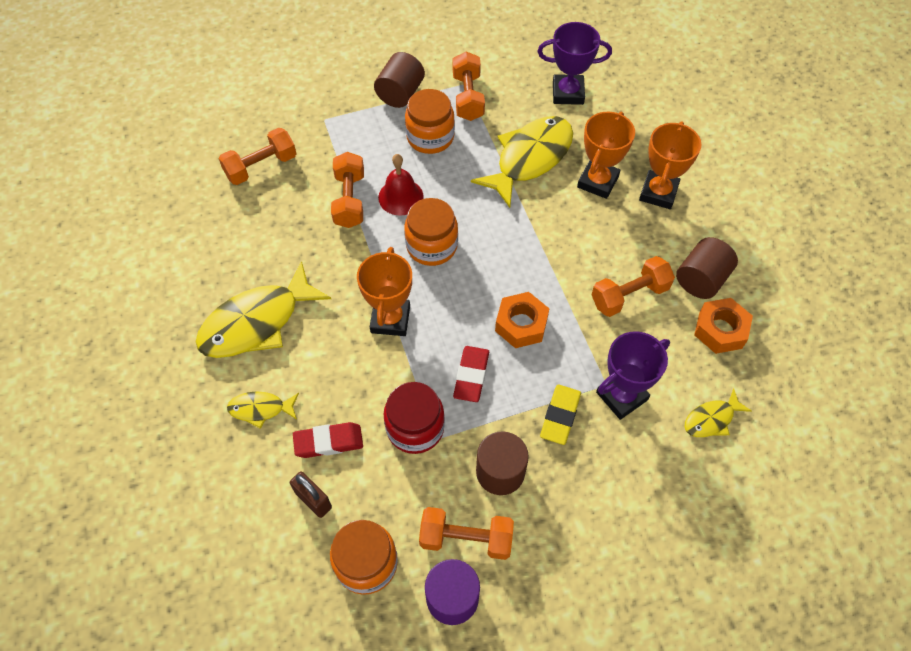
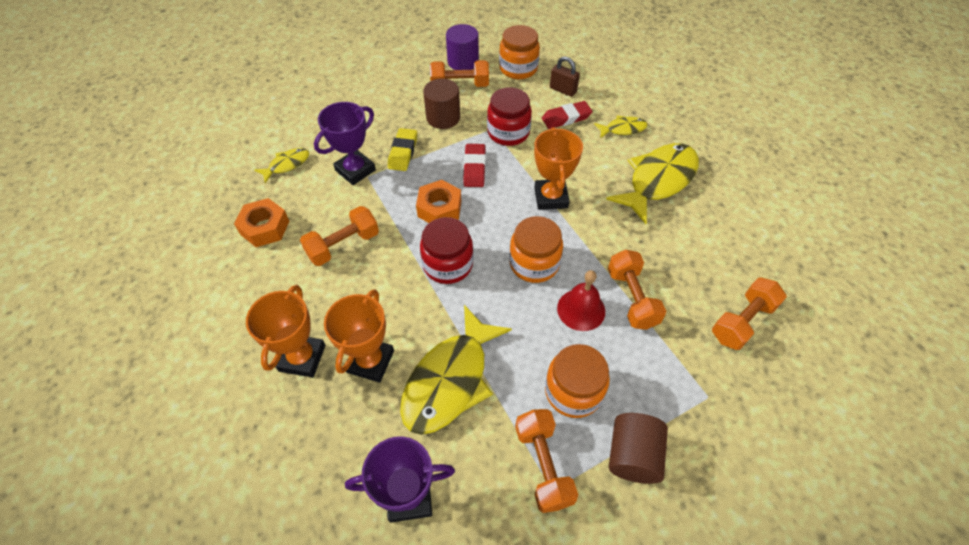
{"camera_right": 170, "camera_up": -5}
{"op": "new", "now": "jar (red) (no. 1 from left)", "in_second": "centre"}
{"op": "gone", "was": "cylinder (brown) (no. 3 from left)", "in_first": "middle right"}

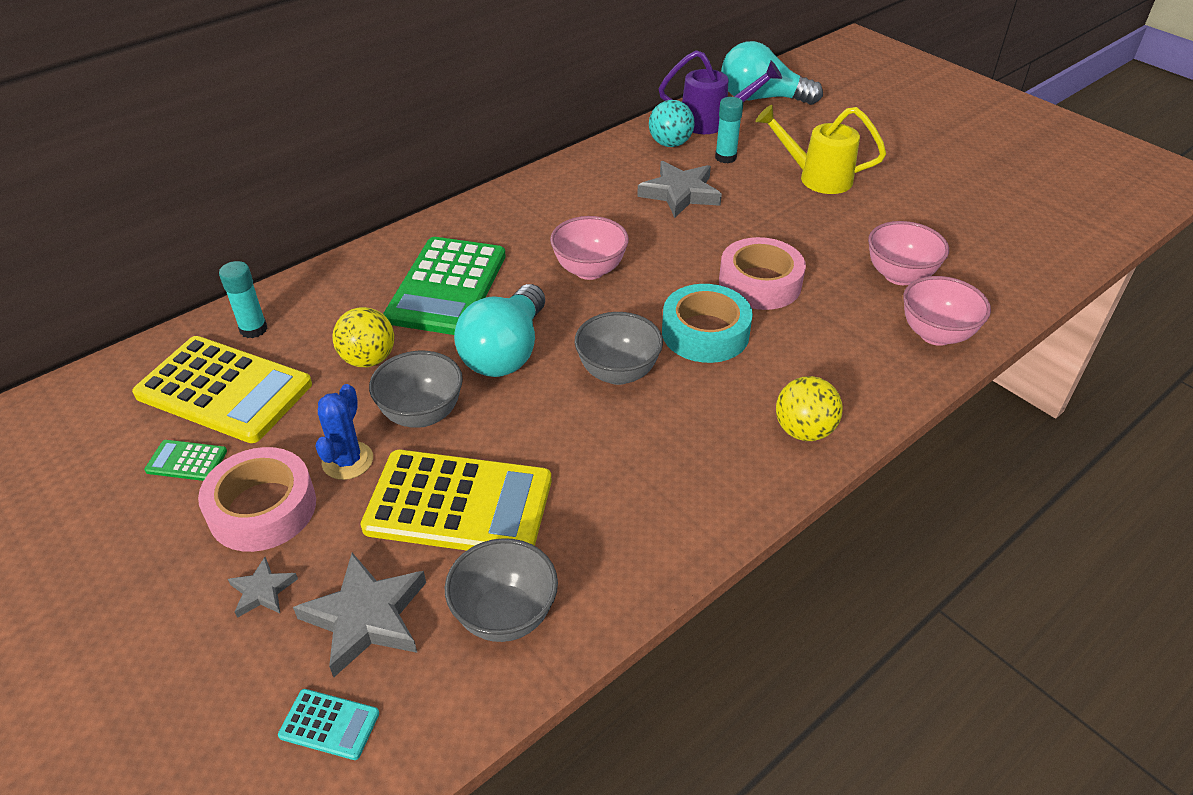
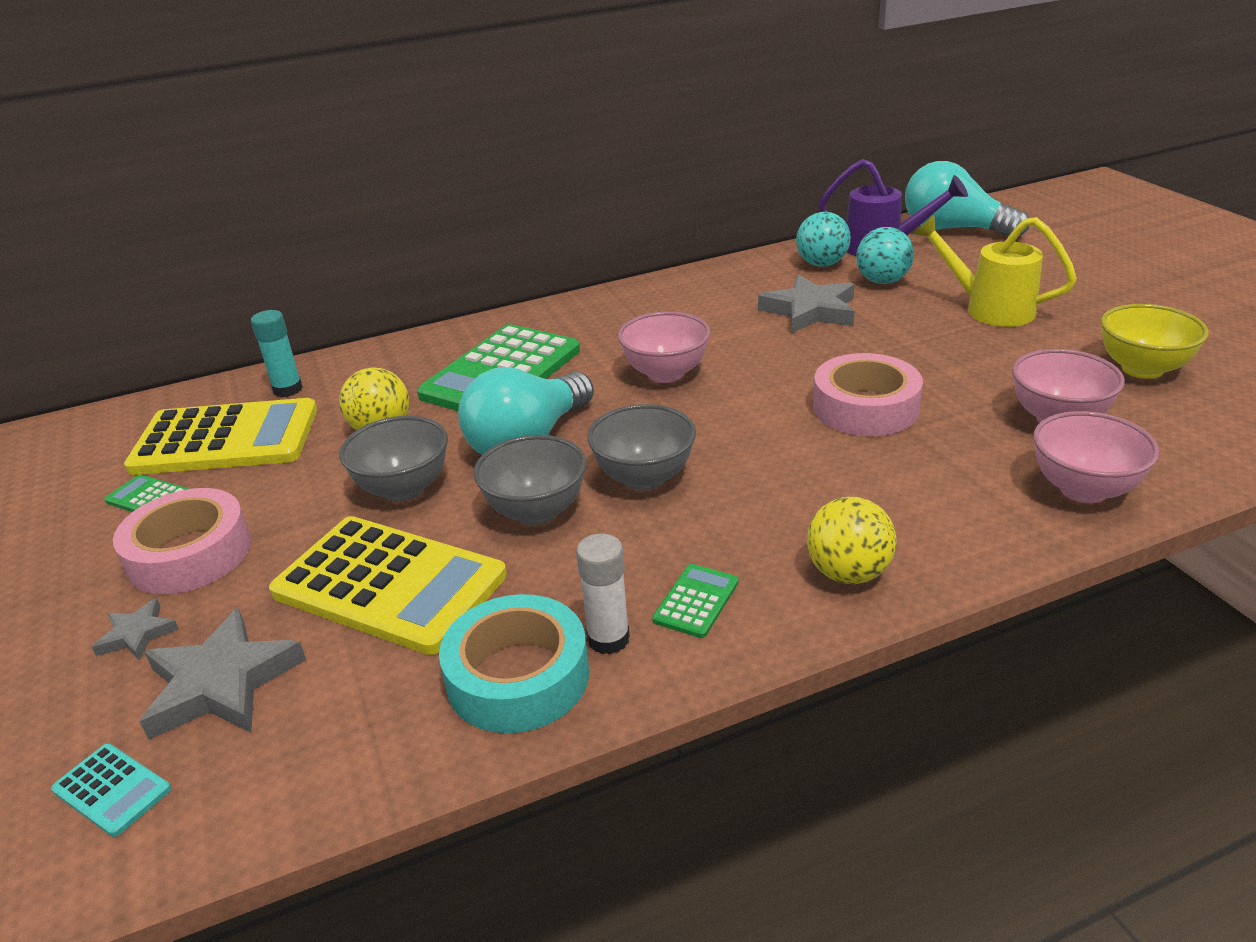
{"camera_right": 20, "camera_up": -10}
{"op": "rotated", "was": "calculator (yellow) (no. 1 from left)", "in_first": "middle left", "in_second": "middle left", "clockwise": -45}
{"op": "shifted", "was": "tape (turquoise)", "in_first": "centre", "in_second": "bottom centre"}
{"op": "shifted", "was": "bowl (grey) (no. 2 from left)", "in_first": "bottom centre", "in_second": "centre"}
{"op": "new", "now": "glue stick (white)", "in_second": "centre"}
{"op": "new", "now": "calculator (green) (no. 3 from left)", "in_second": "centre"}
{"op": "swapped", "was": "glue stick (turquoise) (no. 2 from left)", "now": "ball (turquoise) (no. 2 from left)", "in_first": "top centre", "in_second": "top right"}
{"op": "new", "now": "bowl (yellow)", "in_second": "middle right"}
{"op": "gone", "was": "cactus (blue)", "in_first": "middle left"}

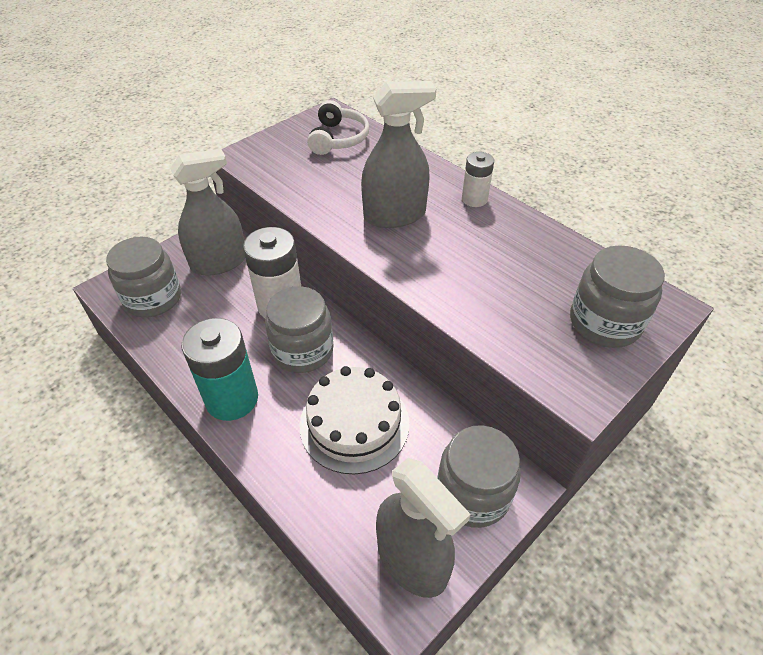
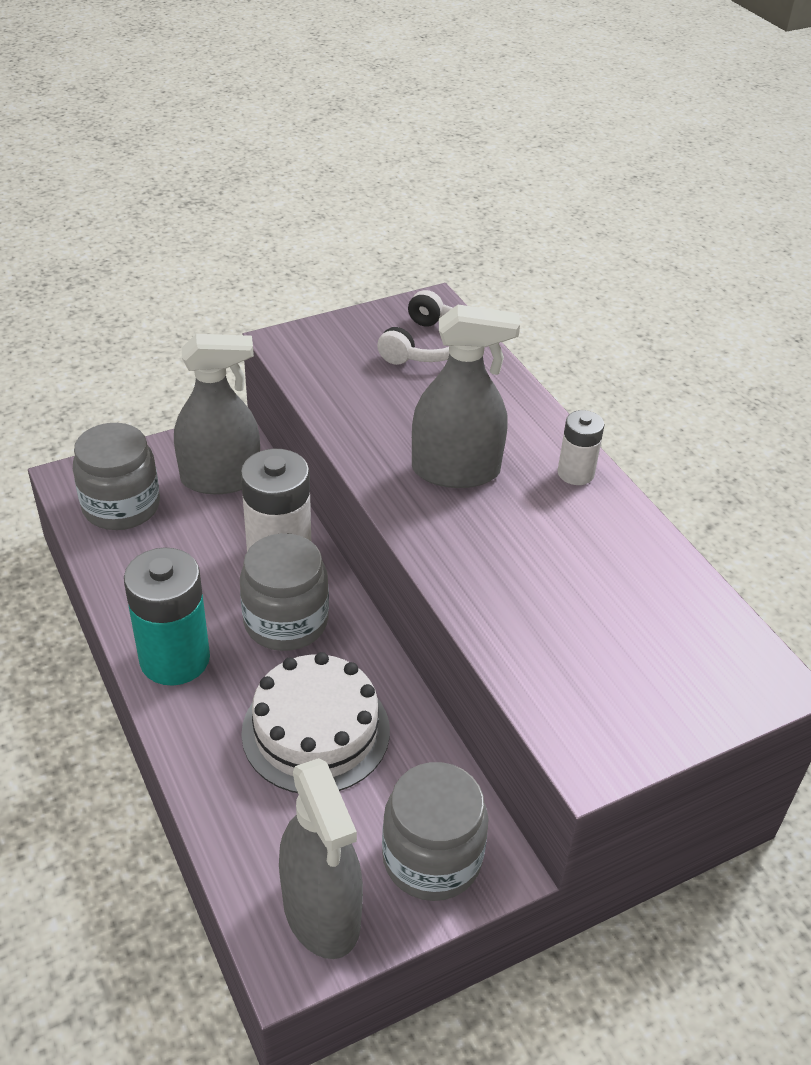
{"camera_right": 15, "camera_up": -5}
{"op": "gone", "was": "jar (grey) (no. 4 from left)", "in_first": "middle right"}

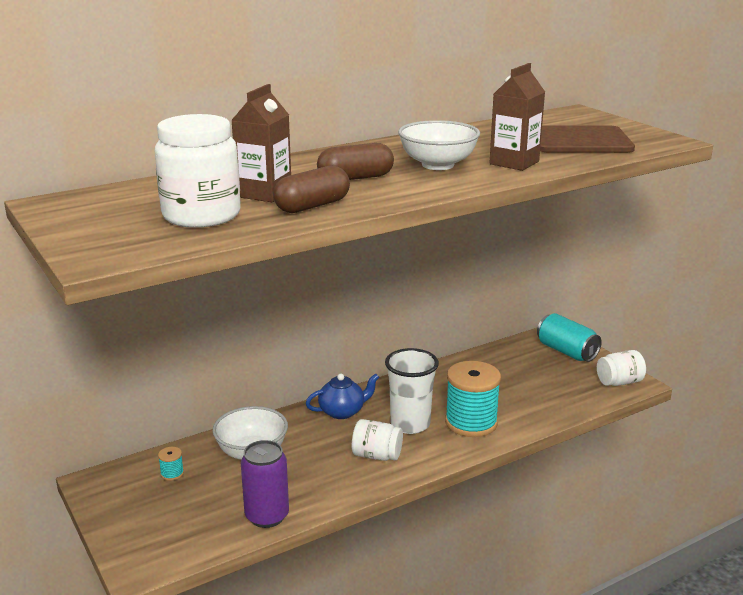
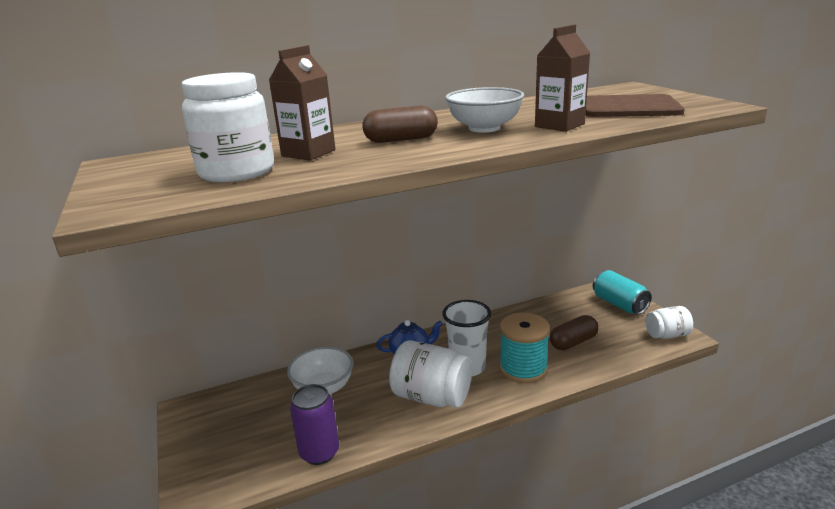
{"camera_right": 10, "camera_up": 0}
{"op": "scaled", "was": "jar (white) (no. 2 from left)", "in_first": "bottom centre", "in_second": "bottom centre", "ratio": 1.69}
{"op": "shifted", "was": "capsule (brown) (no. 1 from left in the first image)", "now": "capsule (brown) (no. 2 from left)", "in_first": "top centre", "in_second": "middle right"}
{"op": "gone", "was": "spool (turquoise) (no. 1 from left)", "in_first": "bottom left"}

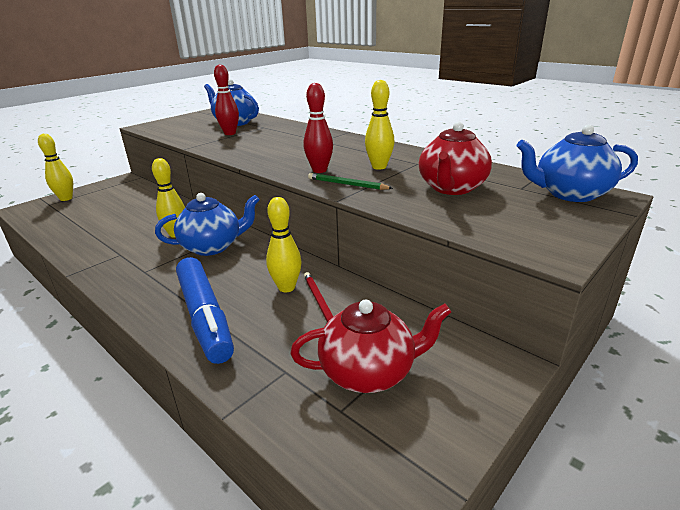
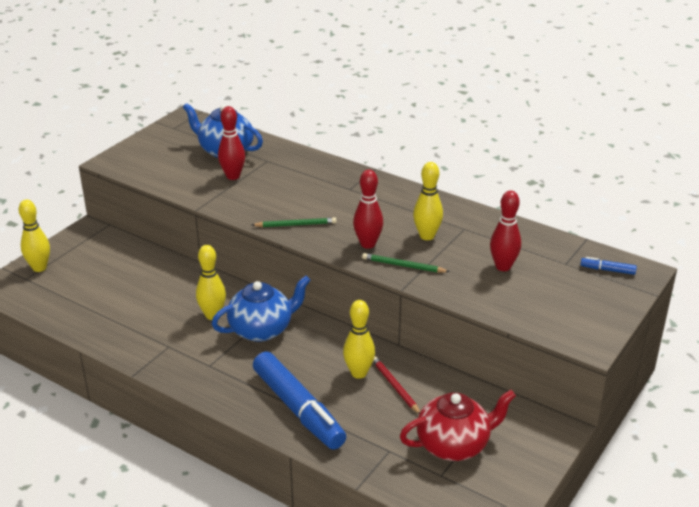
{"camera_right": -10, "camera_up": 5}
{"op": "new", "now": "pencil (green) (no. 1 from left)", "in_second": "centre"}
{"op": "swapped", "was": "teapot (red) (no. 2 from left)", "now": "bowling pin (red) (no. 3 from left)", "in_first": "top right", "in_second": "middle right"}
{"op": "swapped", "was": "teapot (blue) (no. 3 from left)", "now": "marker (blue) (no. 2 from left)", "in_first": "top right", "in_second": "middle right"}

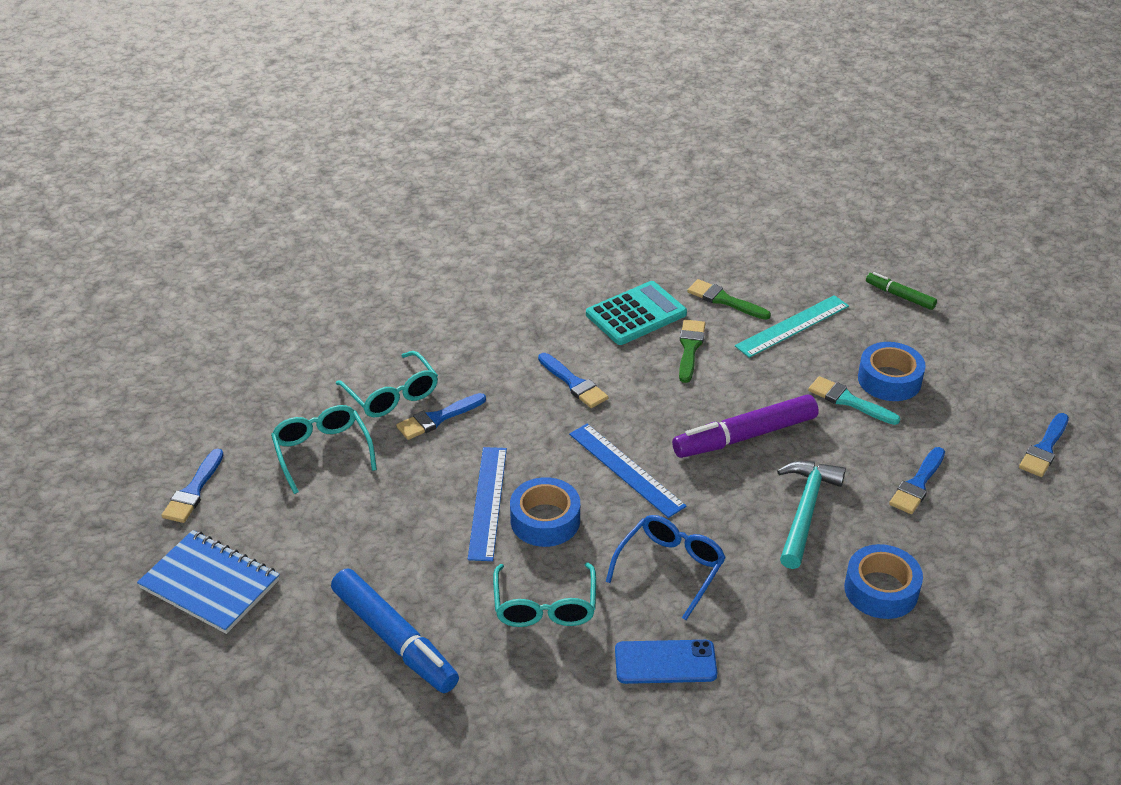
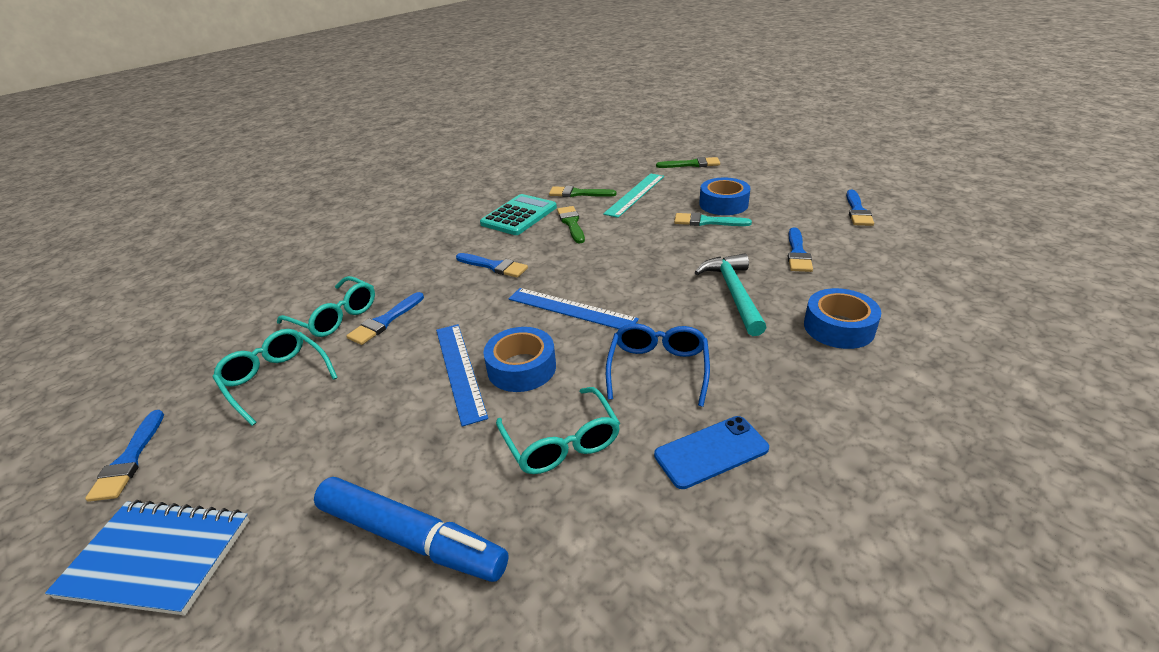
{"camera_right": -20, "camera_up": -5}
{"op": "swapped", "was": "marker (green)", "now": "brush (green) (no. 3 from left)", "in_first": "middle right", "in_second": "top centre"}
{"op": "gone", "was": "marker (purple)", "in_first": "centre"}

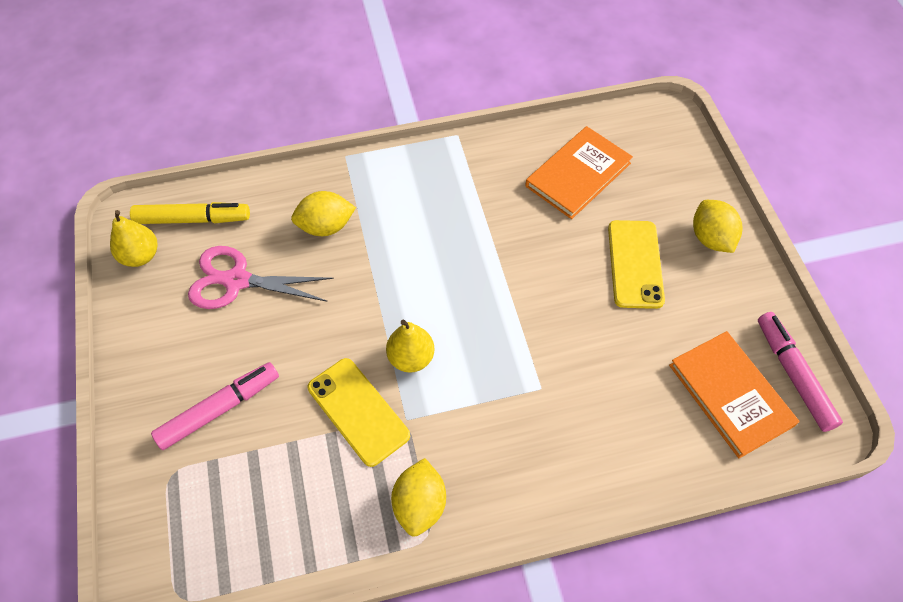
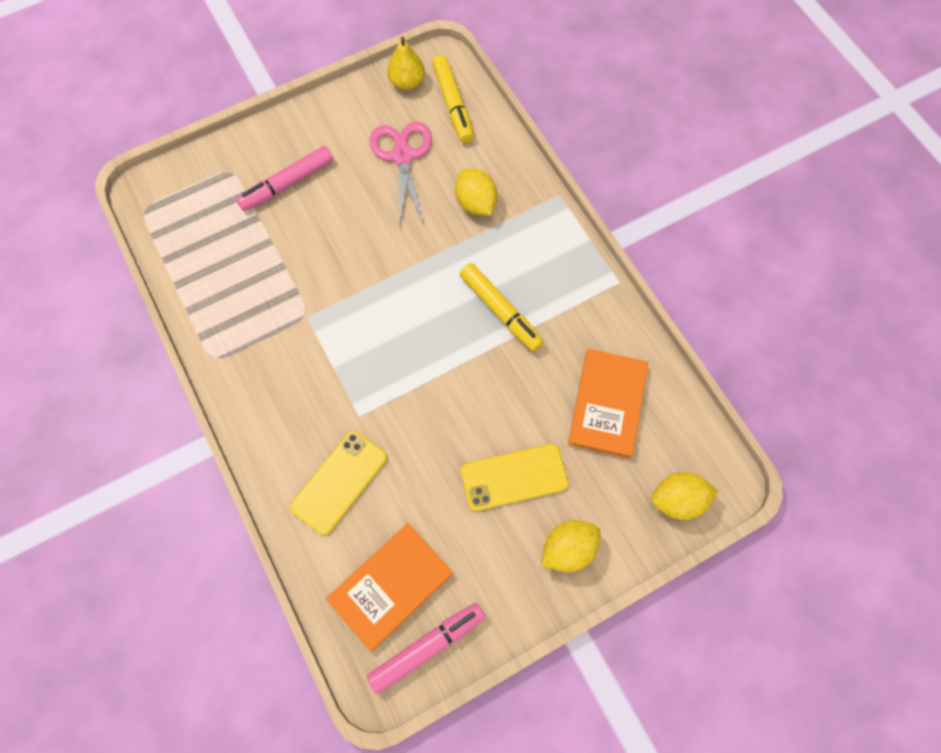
{"camera_right": 75, "camera_up": 10}
{"op": "rotated", "was": "marker (pink) (no. 1 from left)", "in_first": "bottom left", "in_second": "top left", "clockwise": 105}
{"op": "shifted", "was": "phone (yellow) (no. 1 from left)", "in_first": "bottom centre", "in_second": "centre"}
{"op": "new", "now": "marker (yellow) (no. 2 from left)", "in_second": "centre"}
{"op": "rotated", "was": "book (orange) (no. 1 from left in the first image)", "in_first": "top centre", "in_second": "centre", "clockwise": 75}
{"op": "shifted", "was": "lemon (yellow) (no. 2 from left in the first image)", "now": "lemon (yellow) (no. 3 from left)", "in_first": "bottom centre", "in_second": "middle right"}
{"op": "gone", "was": "pear (yellow) (no. 2 from left)", "in_first": "centre"}

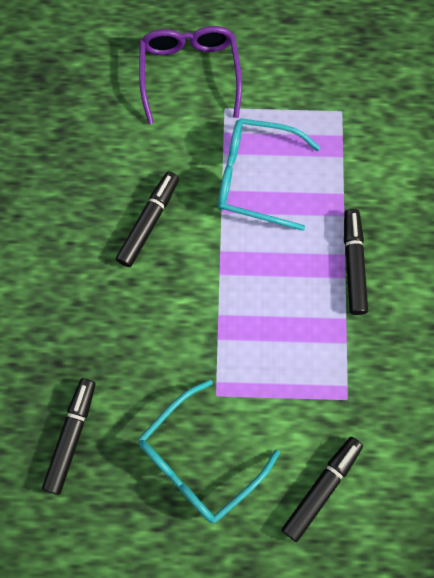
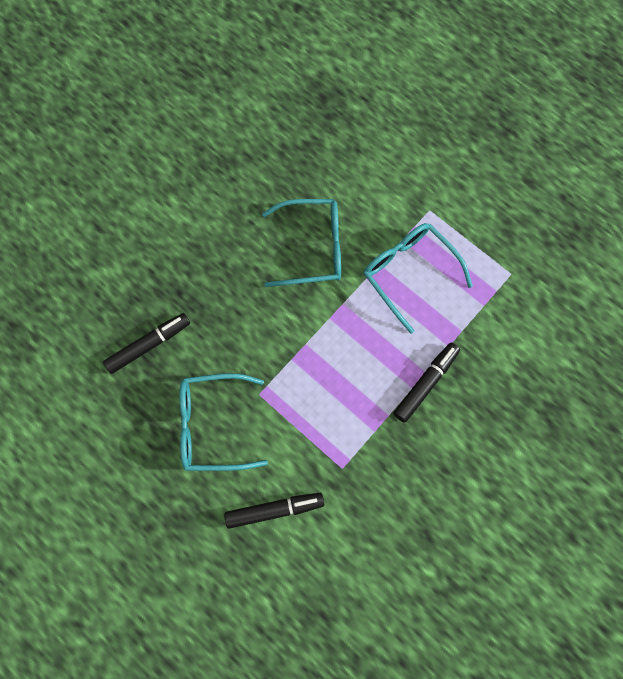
{"camera_right": 40, "camera_up": 0}
{"op": "swapped", "was": "marker (black) (no. 2 from left)", "now": "glasses (turquoise) (no. 2 from left)", "in_first": "centre", "in_second": "centre"}
{"op": "gone", "was": "glasses (purple)", "in_first": "top centre"}

